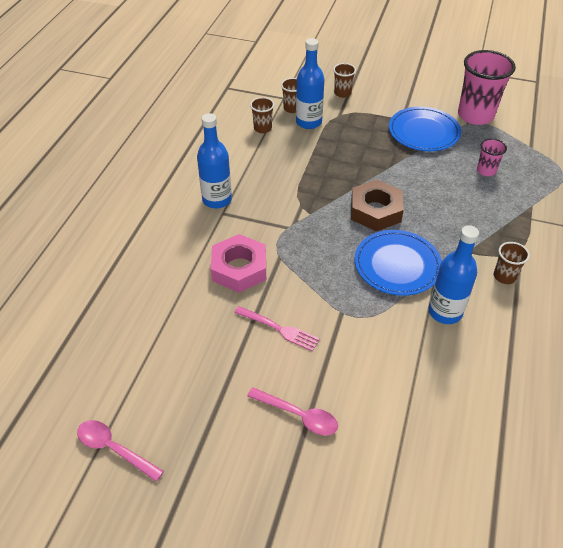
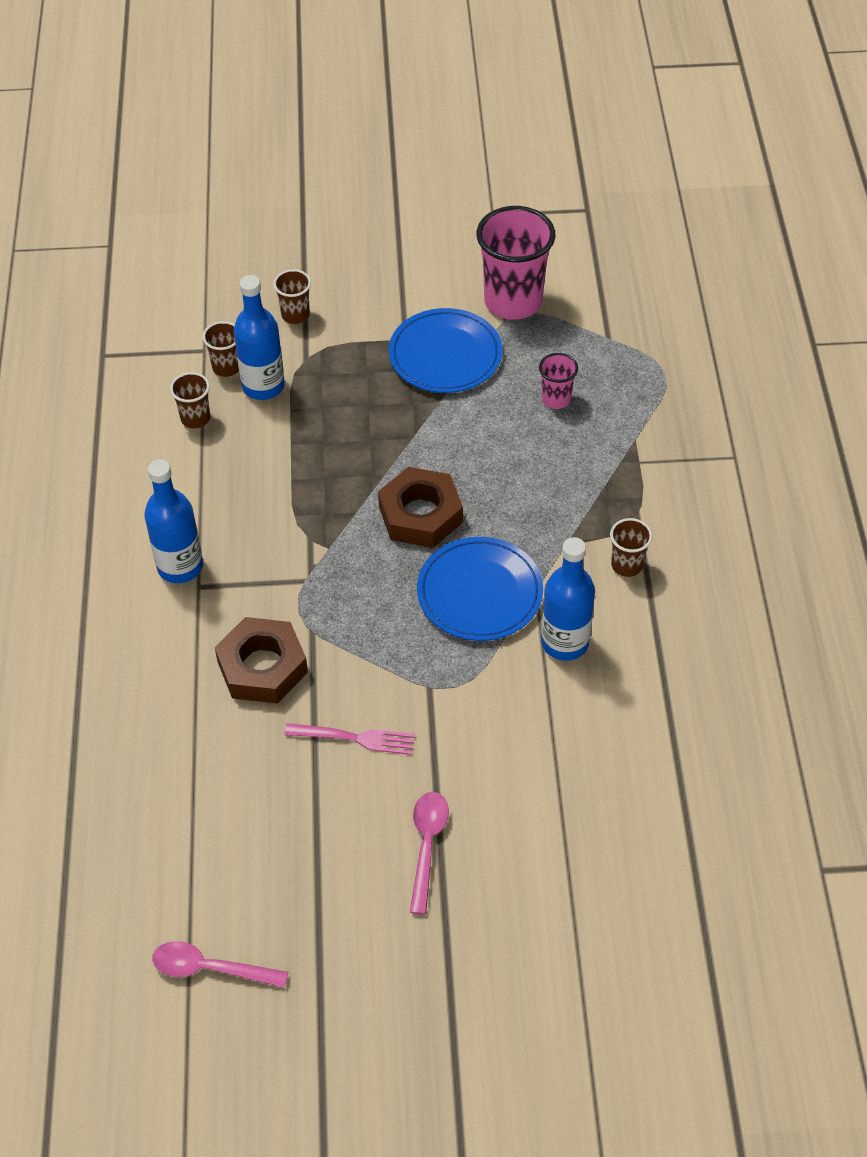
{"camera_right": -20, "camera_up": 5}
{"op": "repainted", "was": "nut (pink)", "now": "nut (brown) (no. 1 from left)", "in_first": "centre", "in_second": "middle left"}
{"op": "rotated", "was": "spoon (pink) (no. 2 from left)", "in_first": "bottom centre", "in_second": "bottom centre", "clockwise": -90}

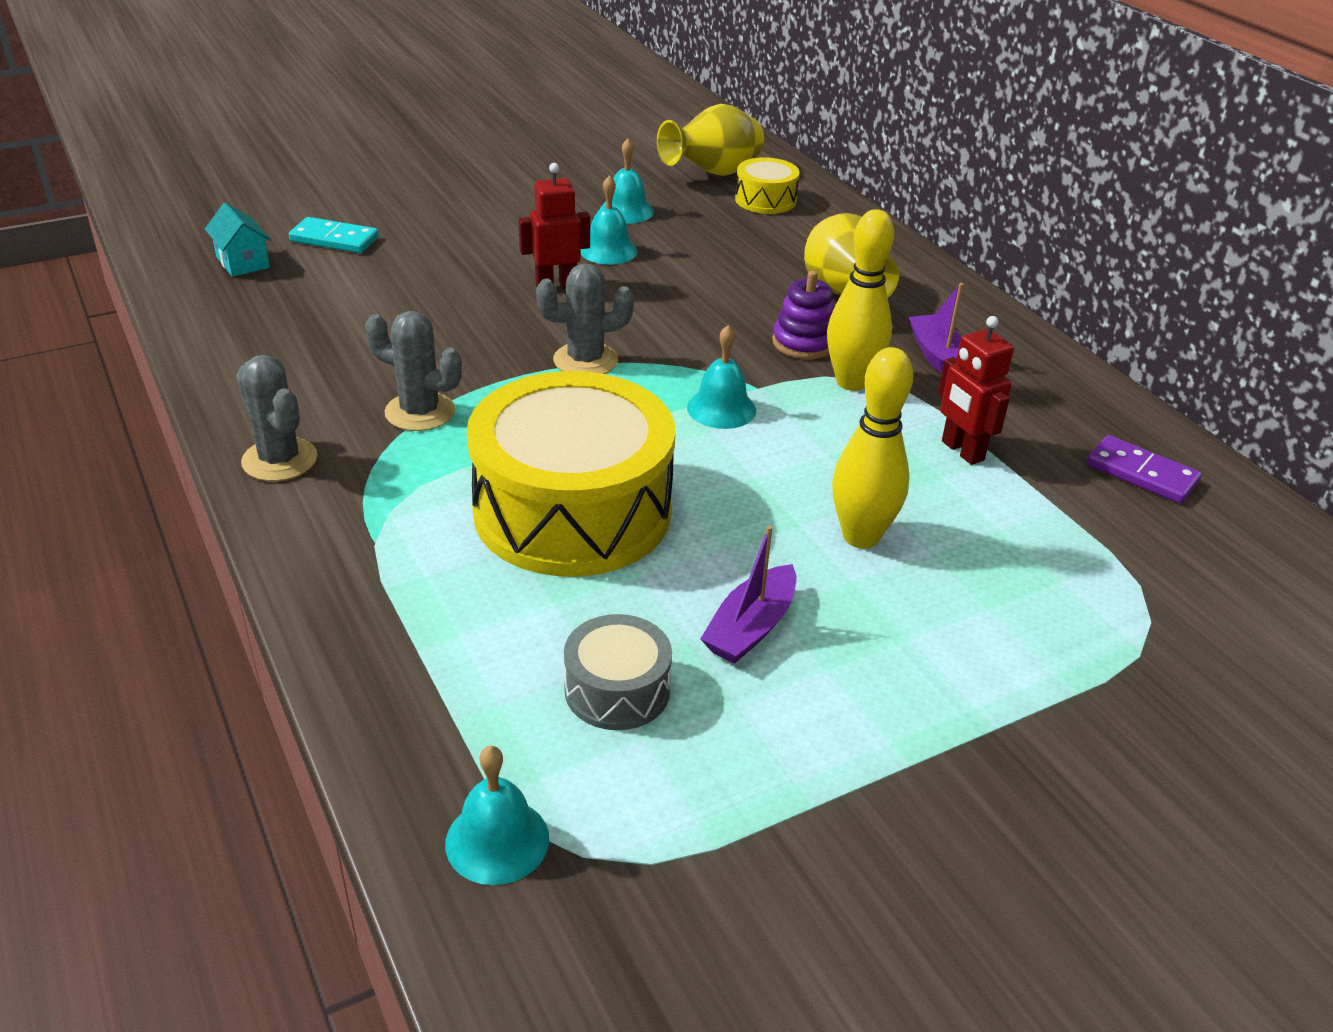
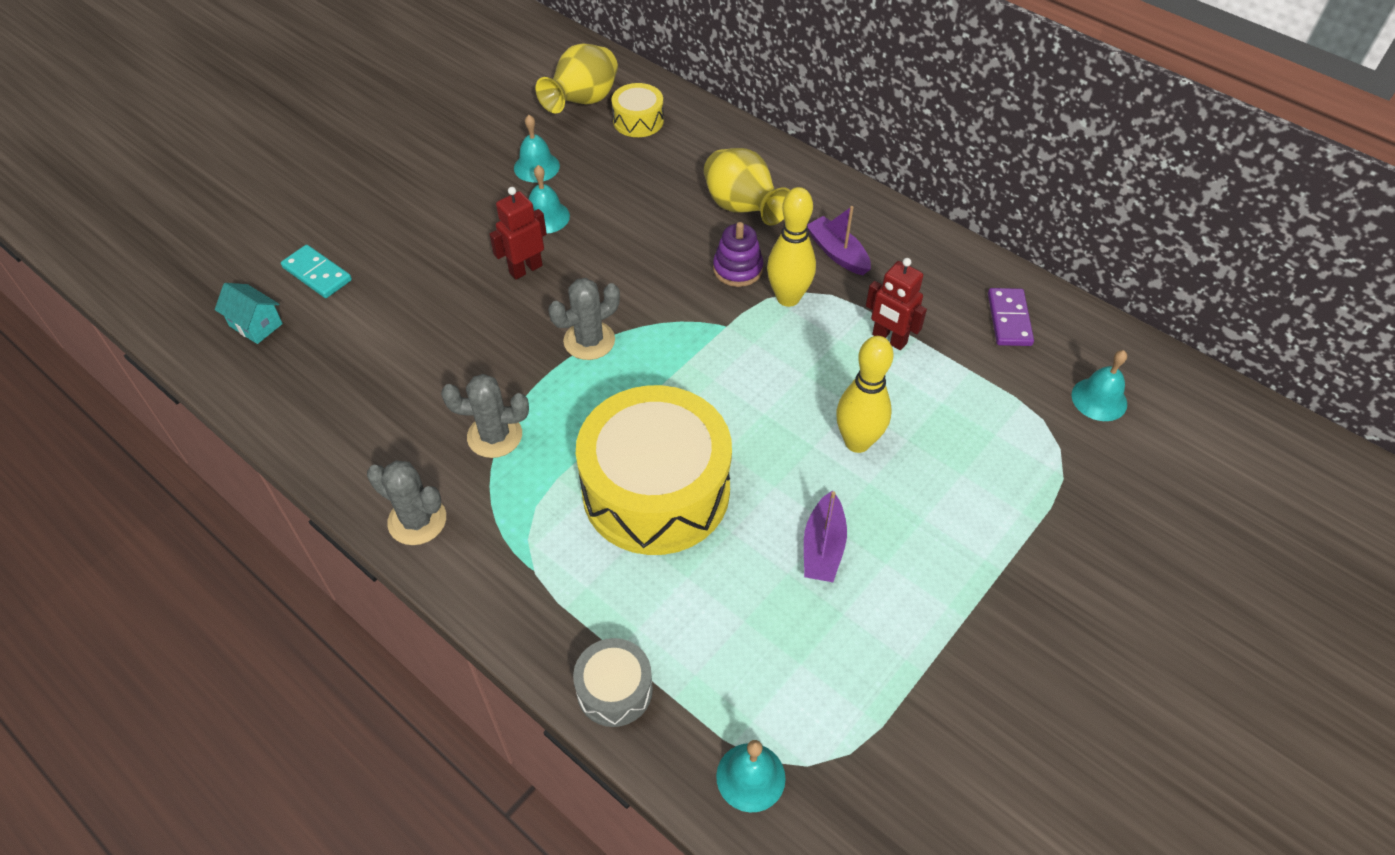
{"camera_right": -20, "camera_up": 15}
{"op": "rotated", "was": "domino (turquoise)", "in_first": "top left", "in_second": "top left", "clockwise": 45}
{"op": "shifted", "was": "drum (grey)", "in_first": "centre", "in_second": "bottom centre"}
{"op": "rotated", "was": "domino (purple)", "in_first": "middle right", "in_second": "middle right", "clockwise": 75}
{"op": "shifted", "was": "bell (turquoise) (no. 4 from left)", "in_first": "centre", "in_second": "middle right"}

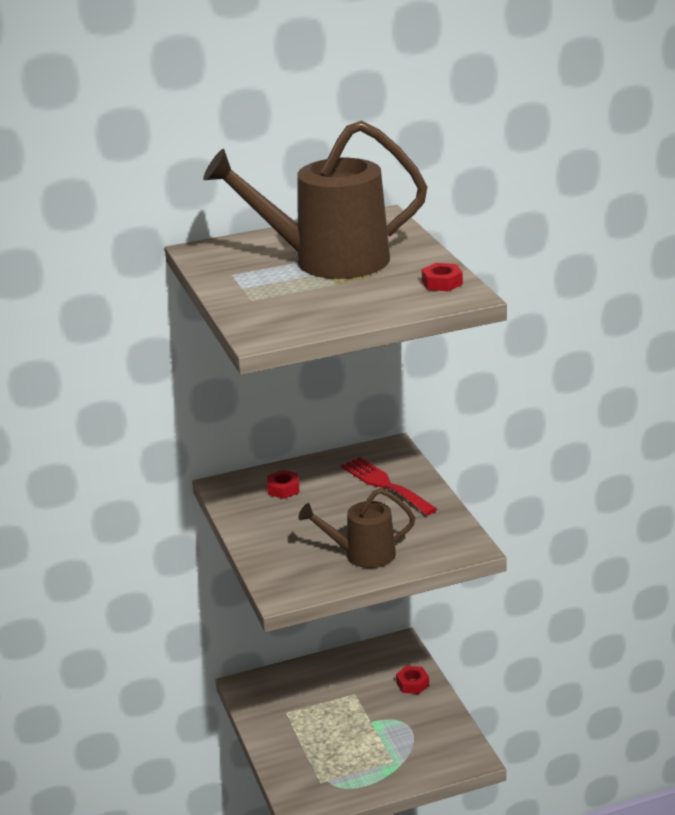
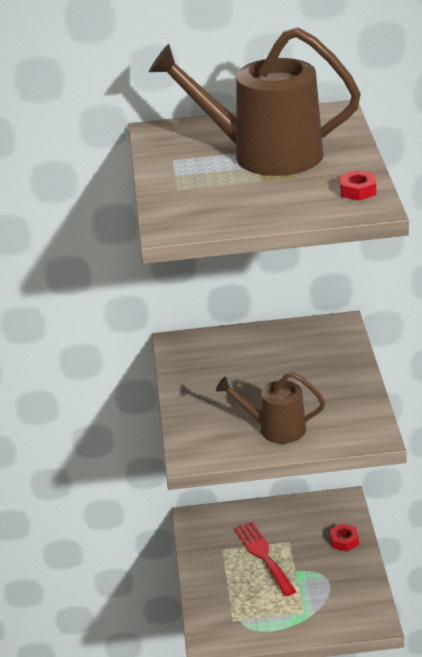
{"camera_right": 15, "camera_up": 5}
{"op": "shifted", "was": "fork (red)", "in_first": "centre", "in_second": "bottom centre"}
{"op": "gone", "was": "nut (red) (no. 1 from left)", "in_first": "centre"}

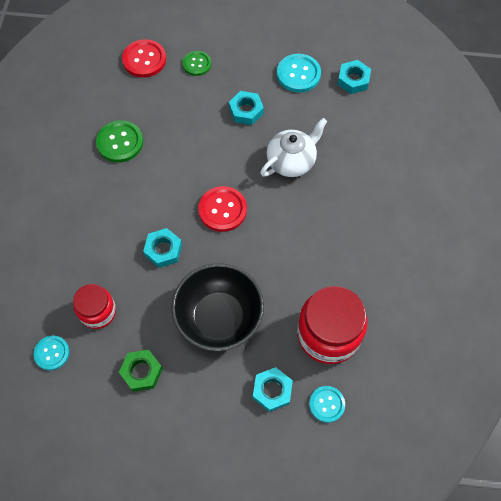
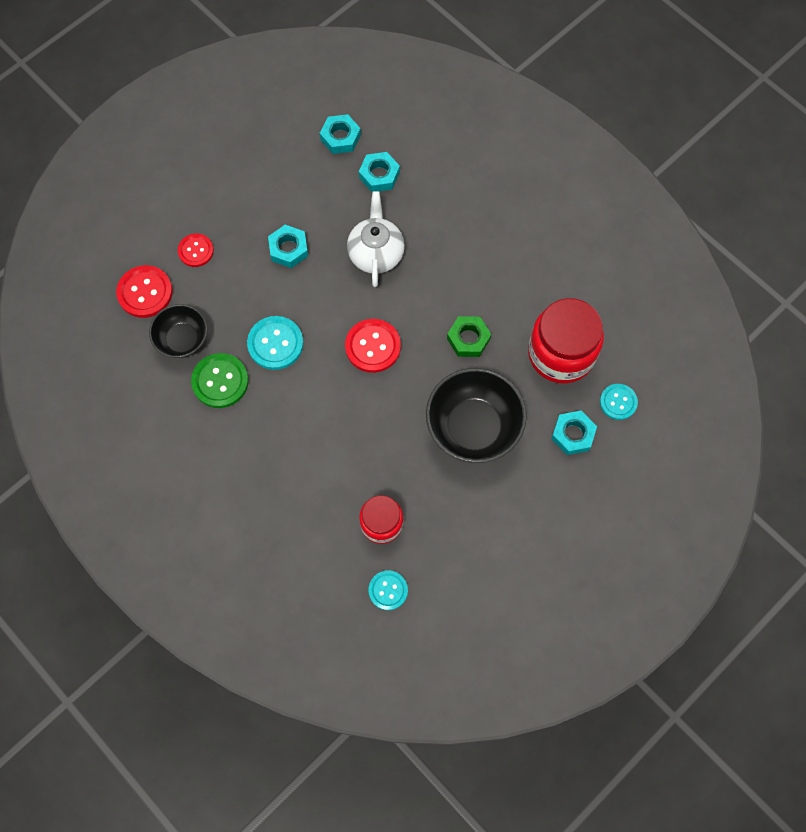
{"camera_right": -50, "camera_up": 5}
{"op": "new", "now": "bowl (black) (no. 1 from left)", "in_second": "middle left"}
{"op": "repainted", "was": "button (green) (no. 2 from left)", "now": "button (red) (no. 2 from left)", "in_first": "top centre", "in_second": "top left"}
{"op": "shifted", "was": "button (turquoise) (no. 2 from left in the first image)", "now": "button (turquoise) (no. 1 from left)", "in_first": "top centre", "in_second": "centre"}
{"op": "shifted", "was": "nut (turquoise) (no. 1 from left in the first image)", "now": "nut (turquoise) (no. 3 from left)", "in_first": "middle left", "in_second": "top centre"}
{"op": "shifted", "was": "nut (green)", "in_first": "bottom left", "in_second": "centre"}

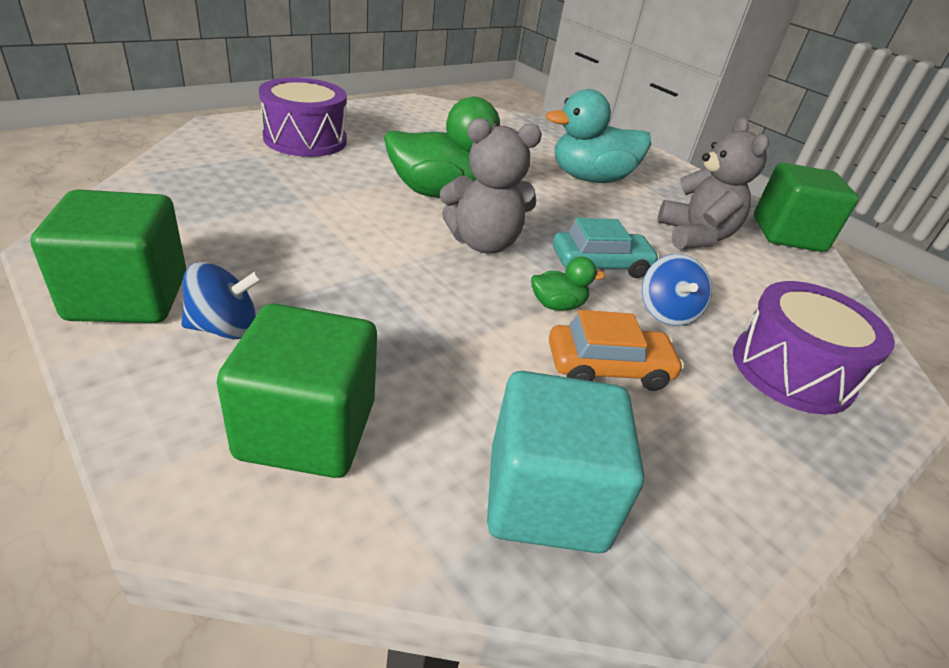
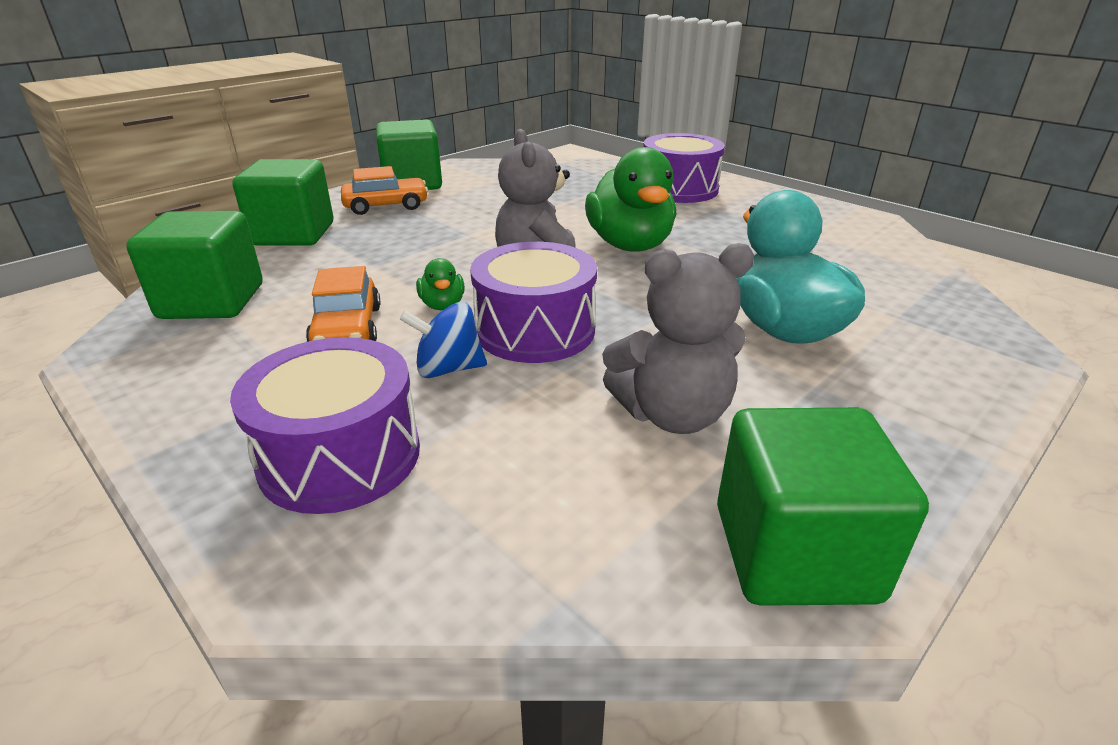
{"camera_right": 90, "camera_up": -5}
{"op": "repainted", "was": "cube (turquoise)", "now": "cube (green) (no. 1 from left)", "in_first": "bottom centre", "in_second": "middle left"}
{"op": "swapped", "was": "spinning top (blue) (no. 1 from left)", "now": "car (orange) (no. 2 from left)", "in_first": "middle left", "in_second": "top centre"}
{"op": "swapped", "was": "car (turquoise)", "now": "drum (purple) (no. 2 from left)", "in_first": "centre", "in_second": "centre"}

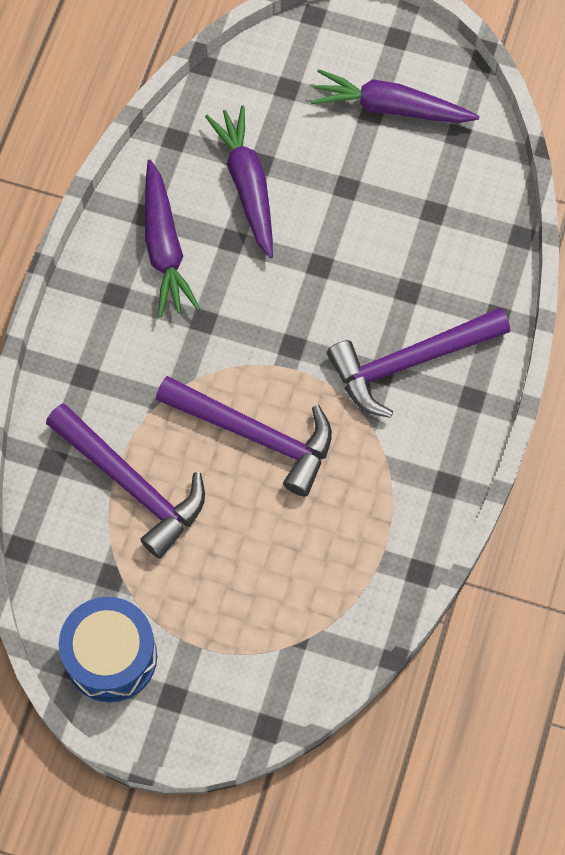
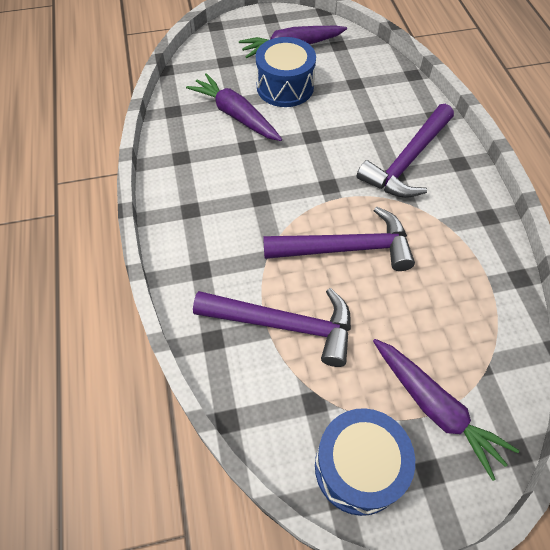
{"camera_right": -30, "camera_up": -10}
{"op": "new", "now": "drum (blue) (no. 1 from left)", "in_second": "top centre"}
{"op": "shifted", "was": "carrot (purple) (no. 1 from left in the first image)", "now": "carrot (purple) (no. 3 from left)", "in_first": "top left", "in_second": "bottom right"}

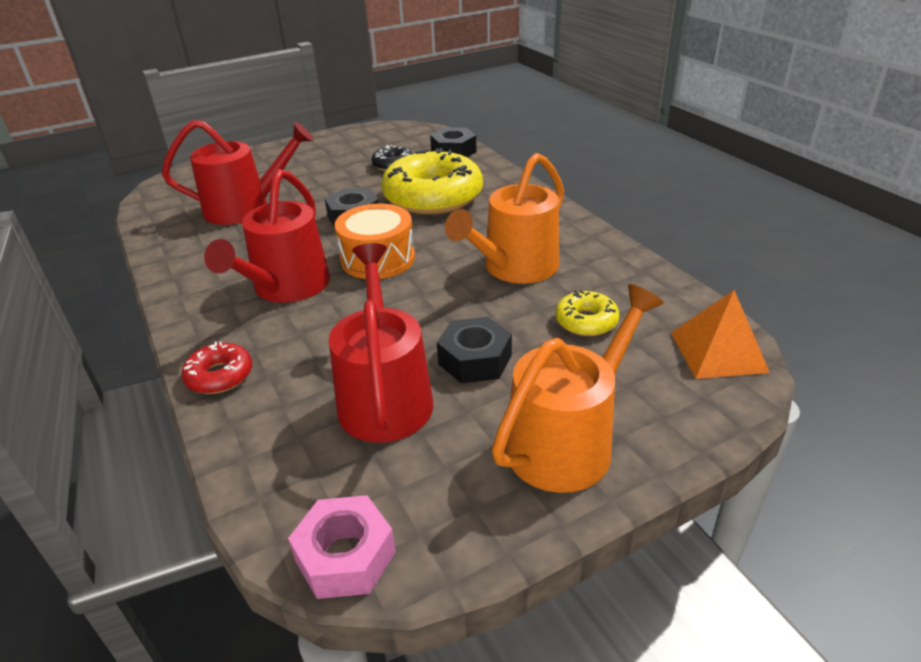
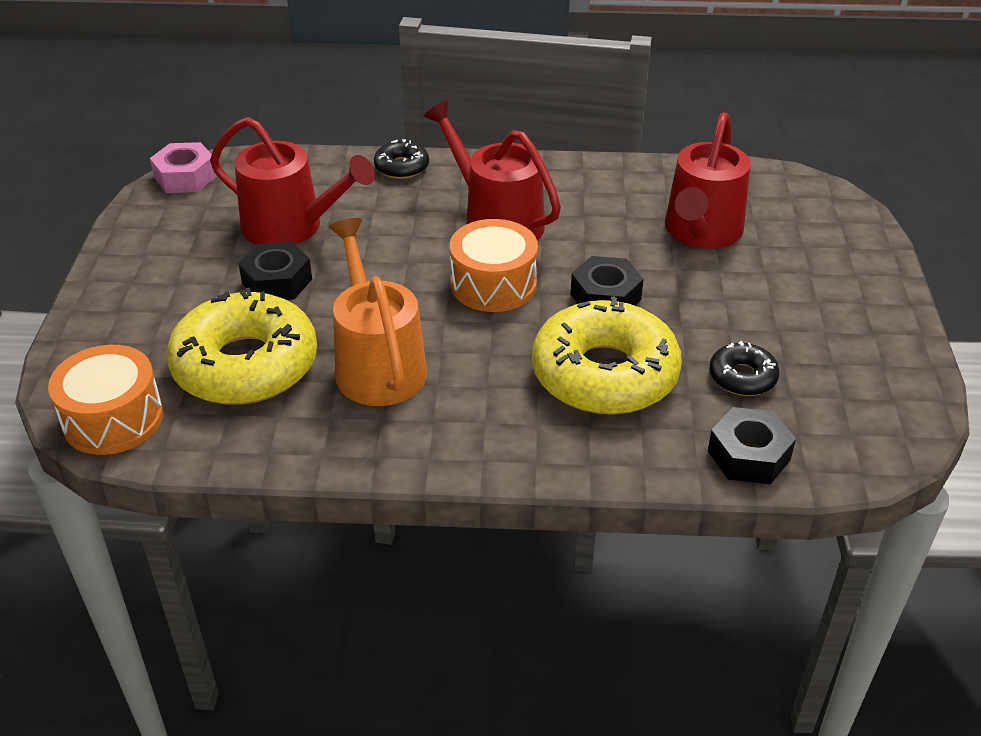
{"camera_right": 120, "camera_up": 5}
{"op": "swapped", "was": "pyramid (orange)", "now": "drum (orange) (no. 1 from left)", "in_first": "middle right", "in_second": "middle left"}
{"op": "scaled", "was": "donut (yellow) (no. 2 from left in the first image)", "in_first": "centre", "in_second": "middle left", "ratio": 2.15}
{"op": "repainted", "was": "donut (red)", "now": "donut (black) (no. 1 from left)", "in_first": "middle left", "in_second": "top centre"}
{"op": "gone", "was": "watering can (orange) (no. 2 from left)", "in_first": "centre"}

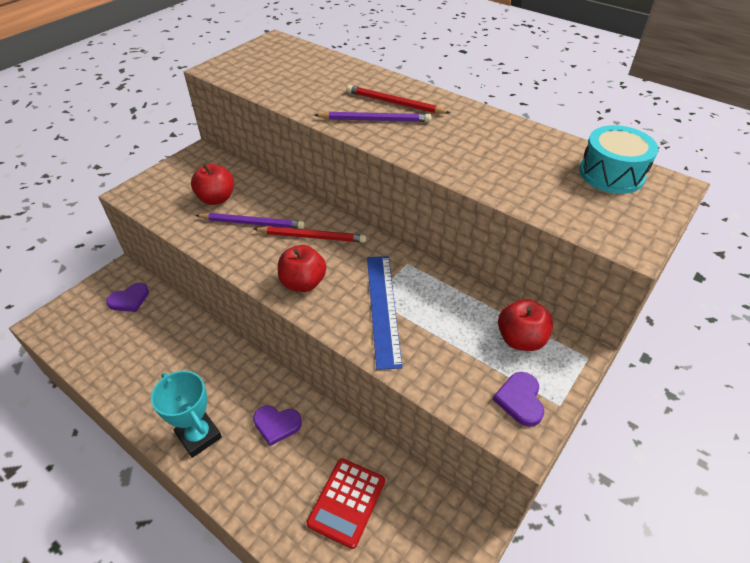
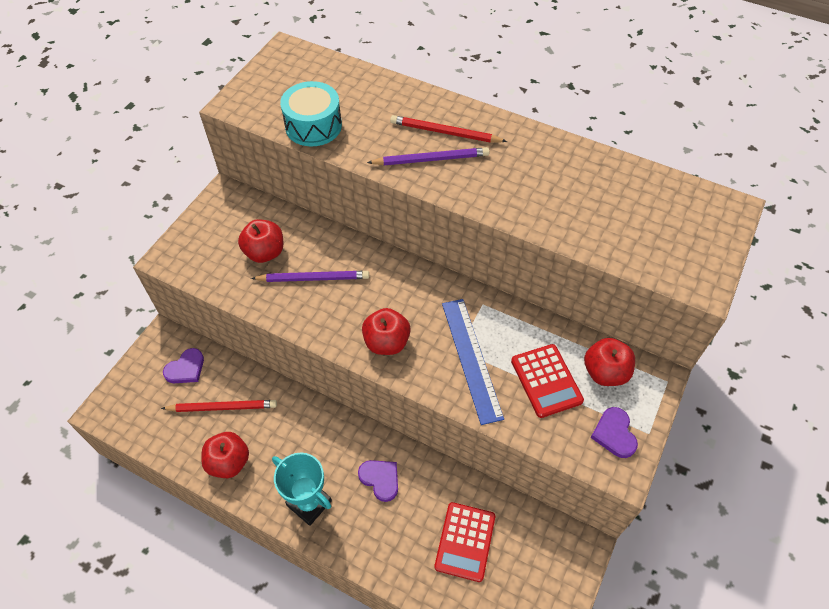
{"camera_right": -10, "camera_up": 10}
{"op": "shifted", "was": "pencil (red) (no. 1 from left)", "in_first": "centre", "in_second": "bottom left"}
{"op": "new", "now": "apple (red) (no. 1 from left)", "in_second": "bottom left"}
{"op": "shifted", "was": "drum (turquoise)", "in_first": "top right", "in_second": "top centre"}
{"op": "rotated", "was": "heart (purple) (no. 2 from left)", "in_first": "bottom centre", "in_second": "bottom centre", "clockwise": -135}
{"op": "new", "now": "calculator (red) (no. 2 from left)", "in_second": "centre"}

